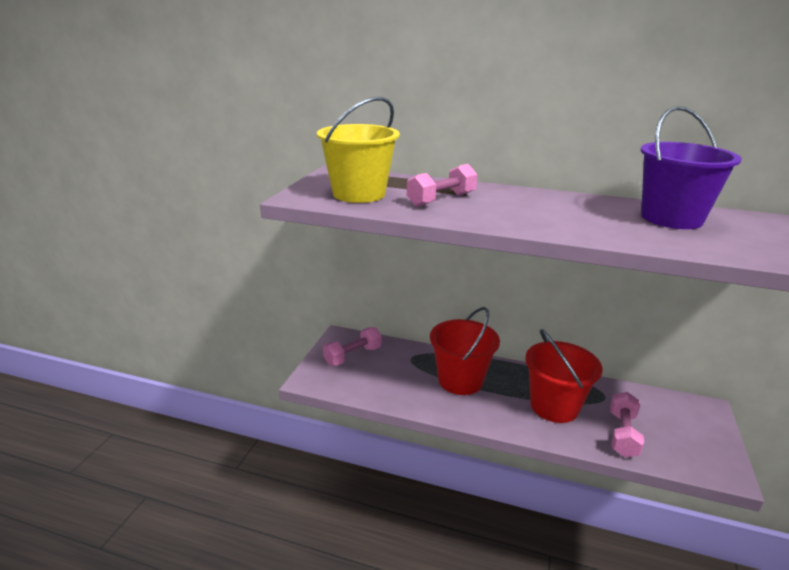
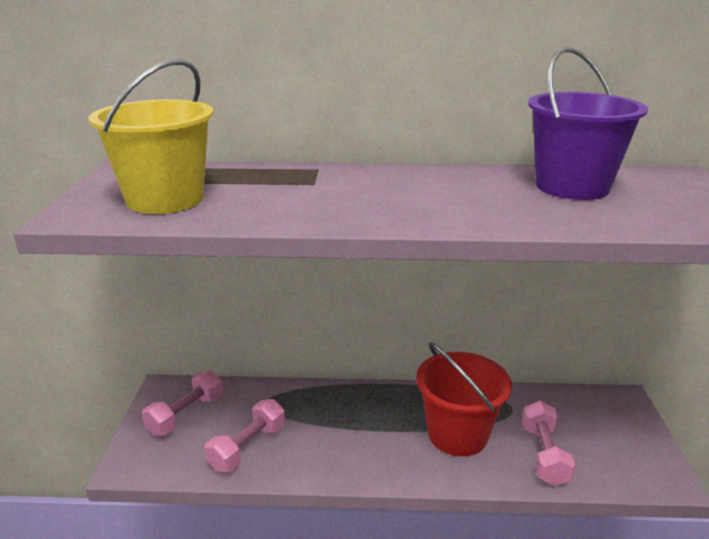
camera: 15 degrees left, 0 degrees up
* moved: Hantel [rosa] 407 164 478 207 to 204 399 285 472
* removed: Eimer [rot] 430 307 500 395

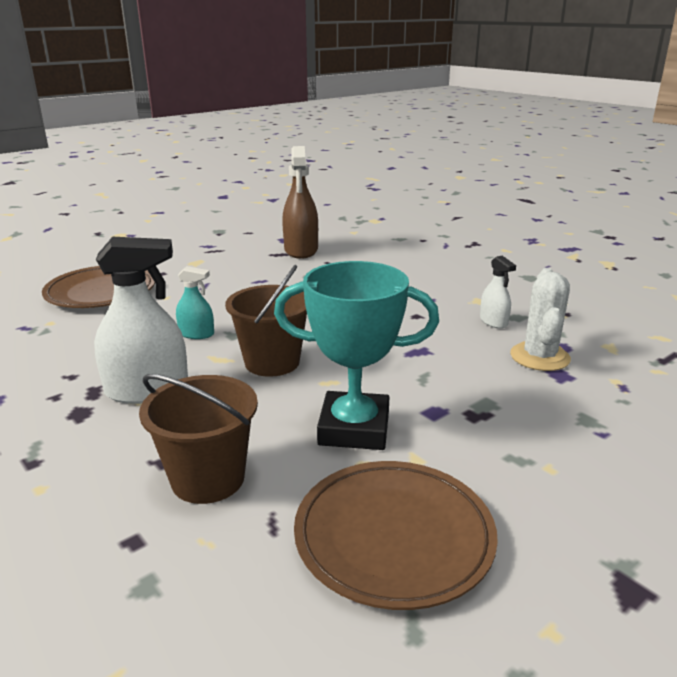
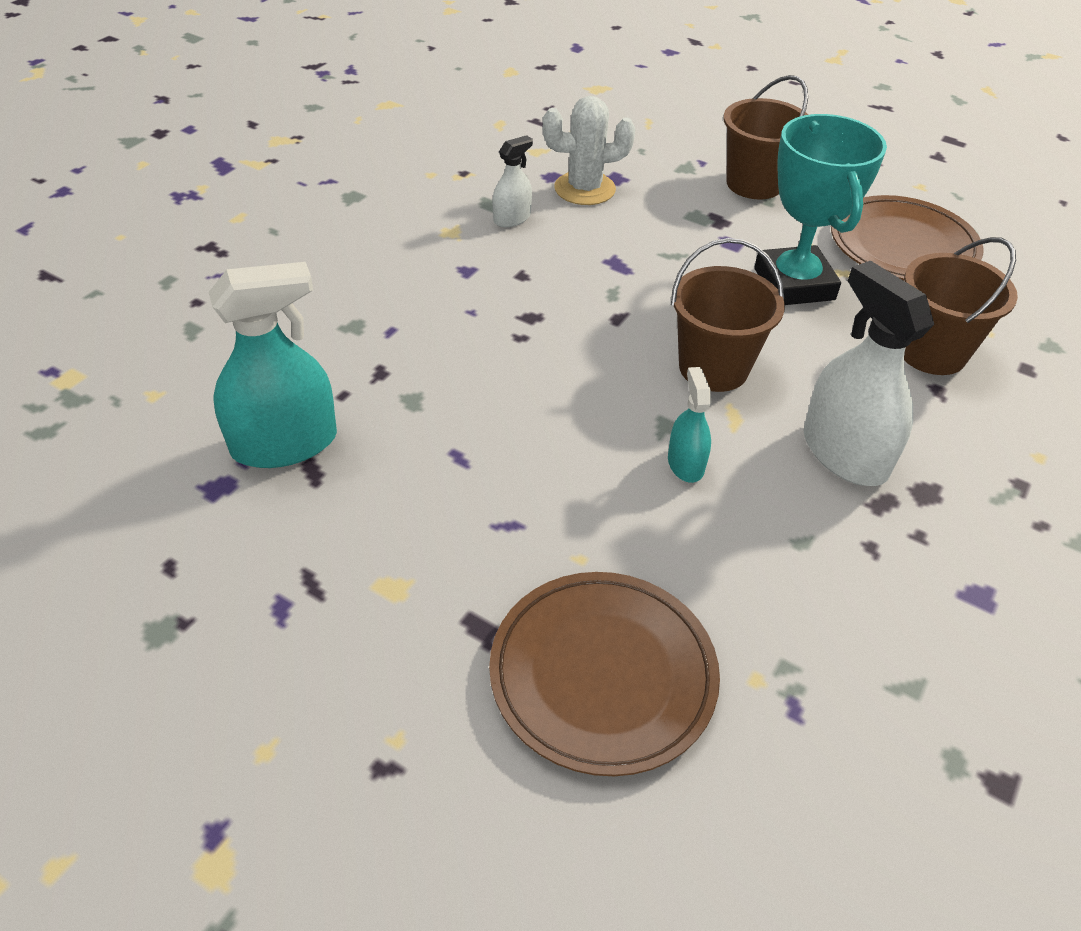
camera: 110 degrees left, 20 degrees up
* recoloured: Sprühflasche [braun] 282 146 318 259 to Sprühflasche [türkis] 209 262 337 468
* added: Eimer [braun] 723 75 808 199

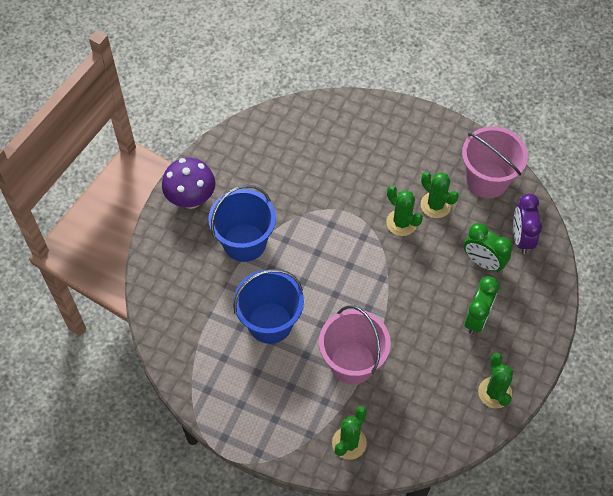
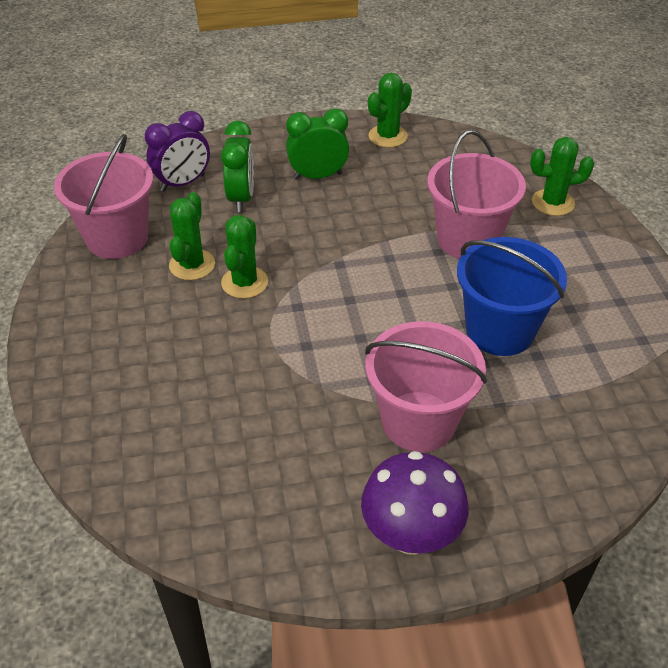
camera: 125 degrees left, 15 degrees down
* recoloured: Eimer [blau] 208 185 276 262 to Eimer [rosa] 365 321 487 452

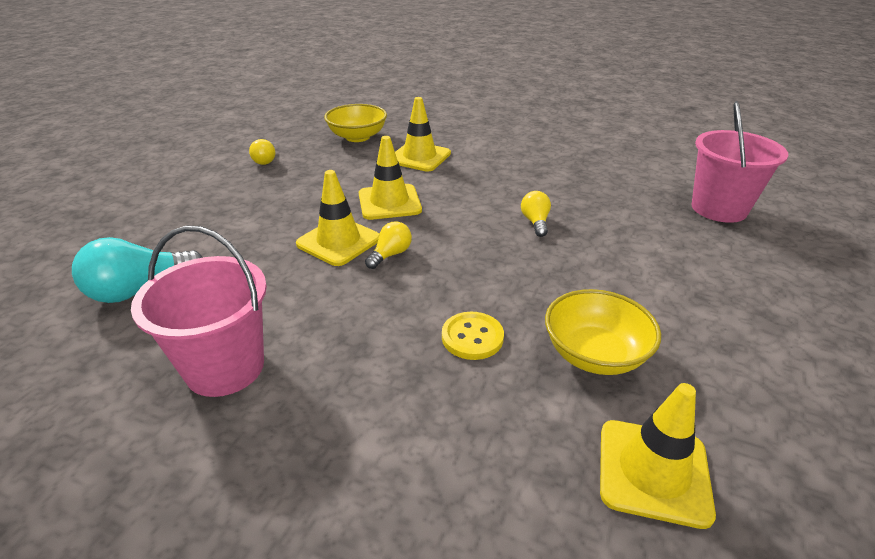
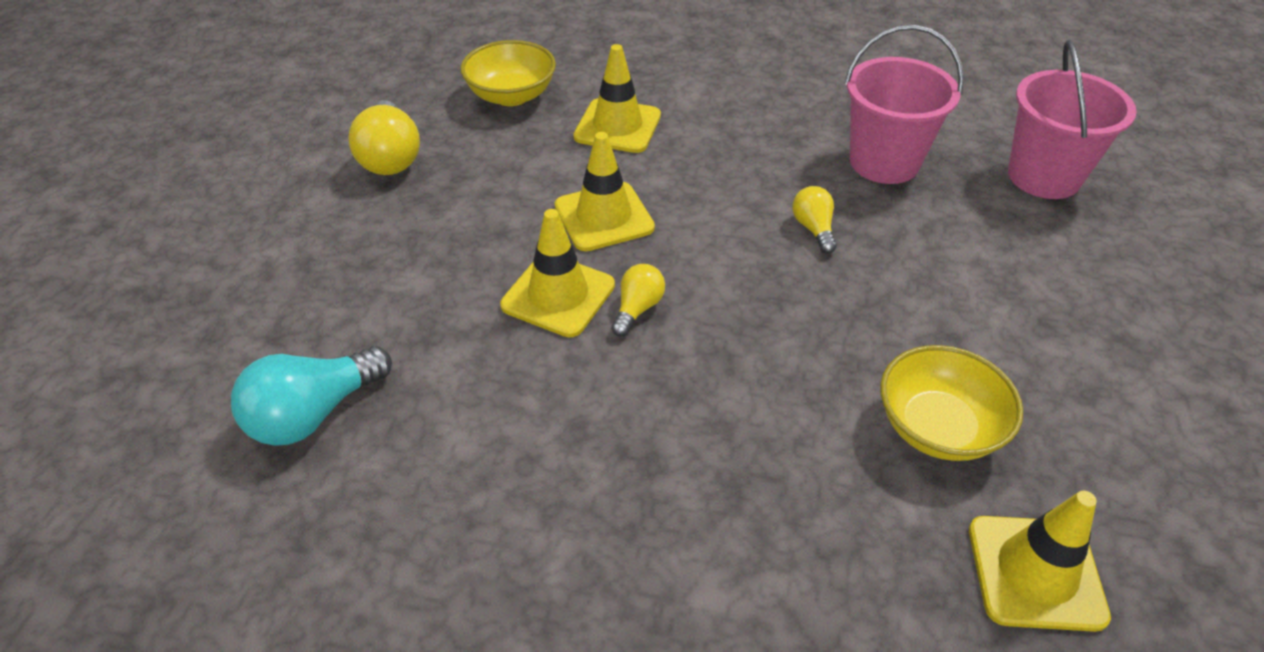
camera: 10 degrees left, 10 degrees up
* moved: Eimer [rosa] 131 226 267 397 to 844 25 964 184
* resized: Glühbirne [gelb] 249 139 275 165 = 349 100 420 175 x1.78
* removed: Knopf [gelb] 442 312 504 360

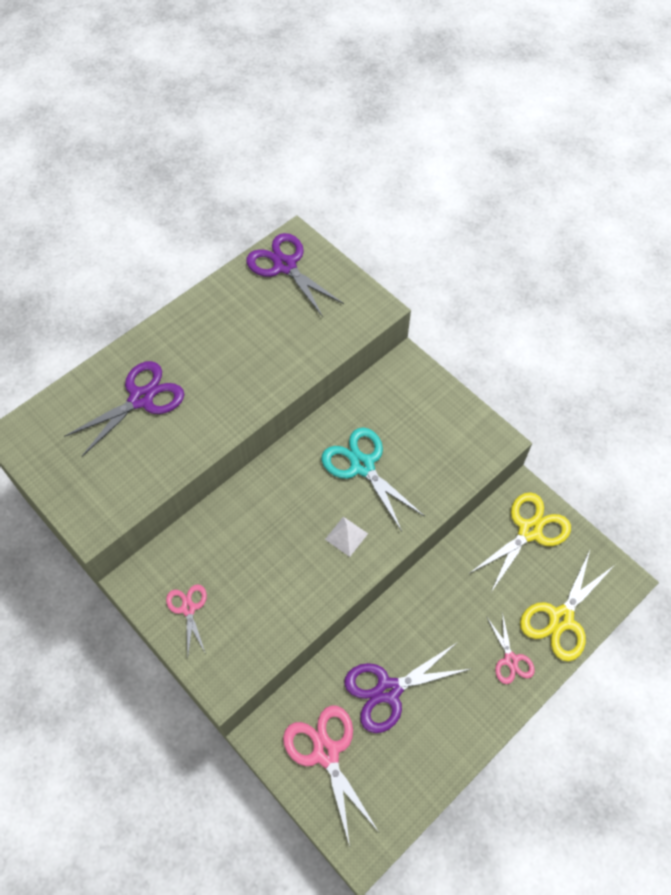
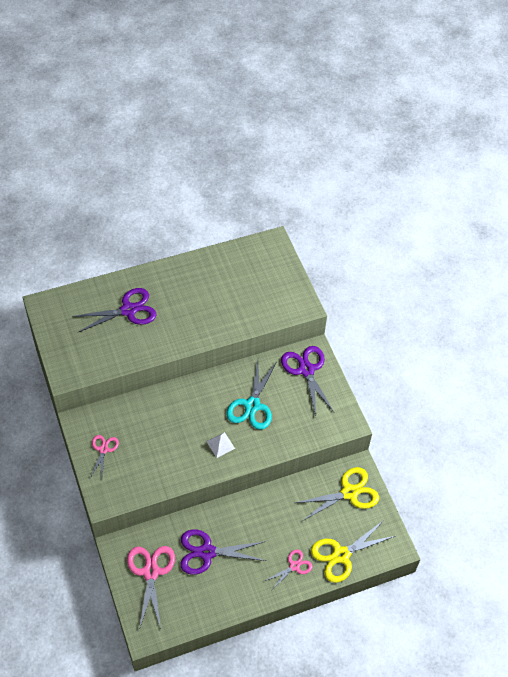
camera: 20 degrees right, 5 degrees down
* moved: Schere [lila] 246 233 344 317 to 281 346 334 416
* turned: Schere [türkis] 322 427 425 531 = 227 361 277 430 150 degrees counterclockwise
* turned: Schere [rosa] 486 612 535 684 = 265 549 313 590 135 degrees counterclockwise

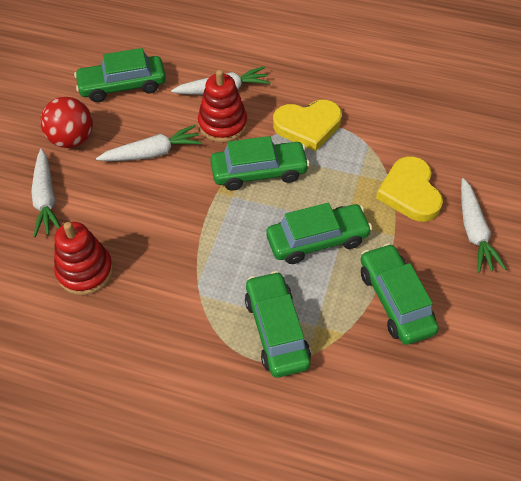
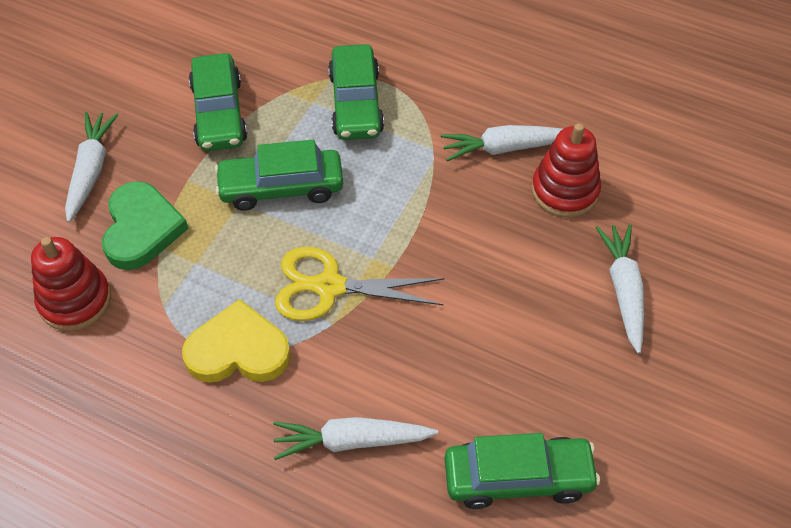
camera: 170 degrees left, 0 degrees up
* removed: Ball [rot] 40 97 93 148
* moved: Karotte [weiß] 96 125 202 161 to 441 125 563 161
* moved: Stapelspielzeug [rot] 198 70 247 143 to 31 237 111 331
* replaced: Auto [grün] 210 136 310 191 to Schere [gelb] 275 247 445 321
* recoloured: Herz [gelb] 376 156 443 222 to Herz [grün] 102 181 189 270

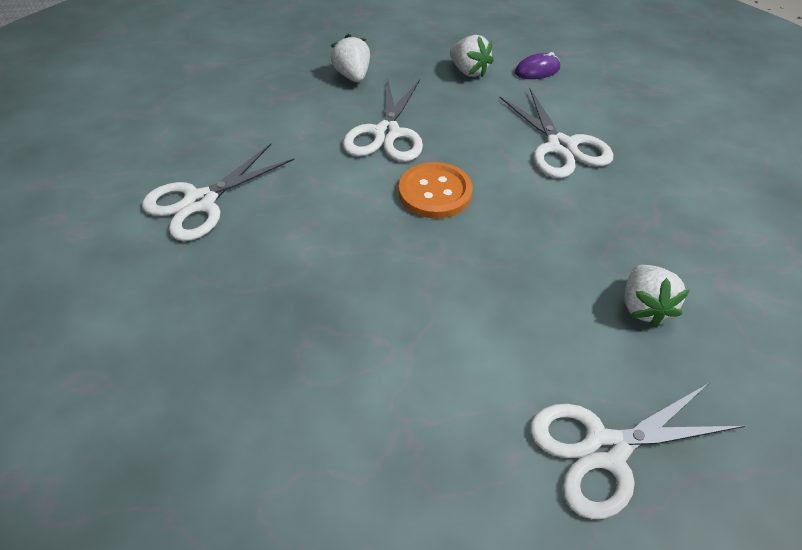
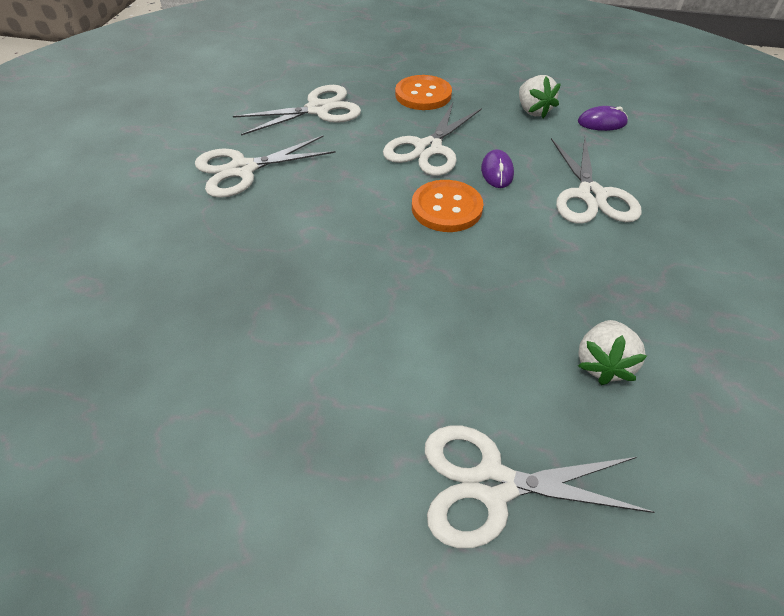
camera: 20 degrees right, 0 degrees up
* replaced: Erdbeere [weiß] 331 34 370 82 to Knopf [orange] 395 75 452 110
* added: Schere [weiß] 233 85 361 136
* added: Computermaus [lila] 481 149 514 188

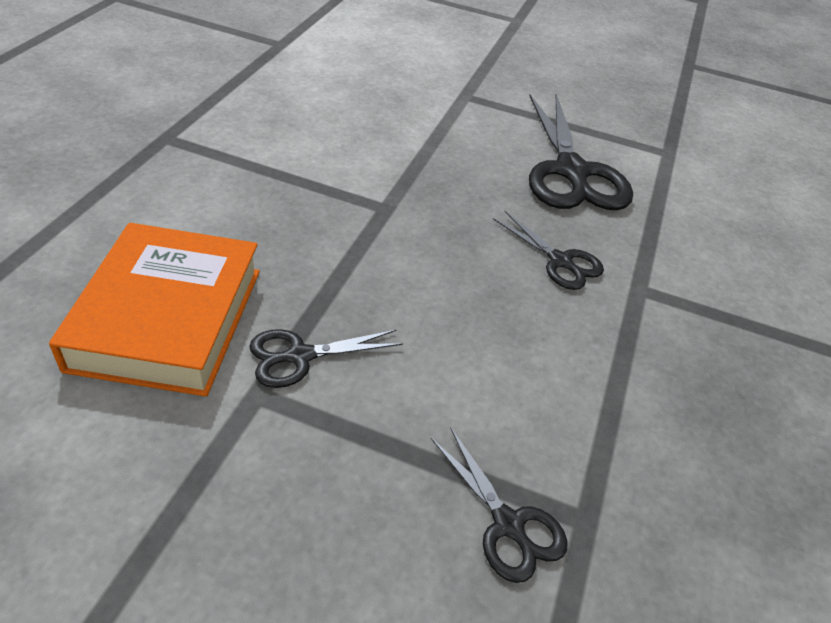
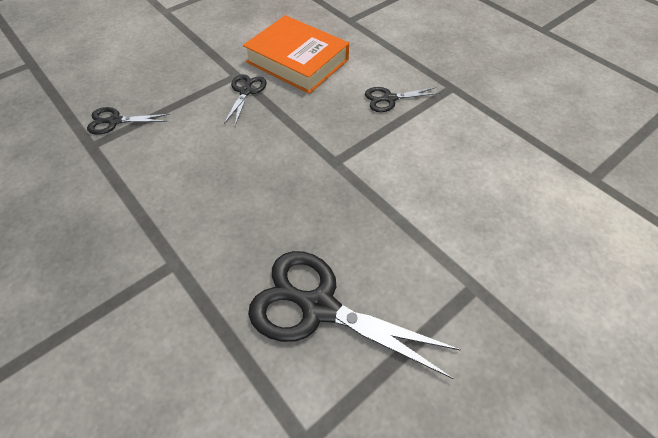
camera: 125 degrees right, 10 degrees up
* moved: Schere [schwarz] 493 211 604 290 to 365 87 440 112

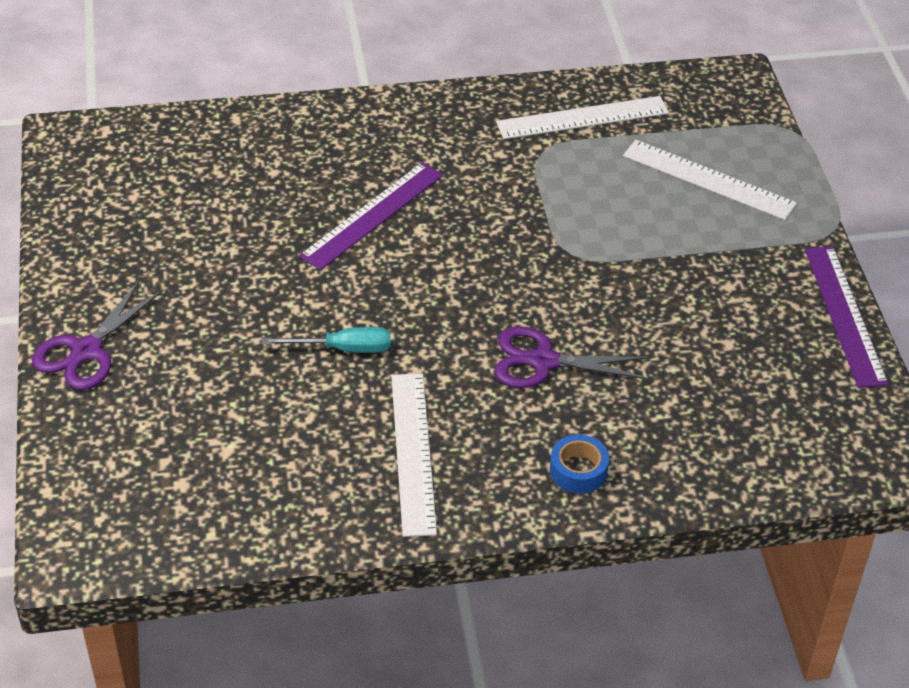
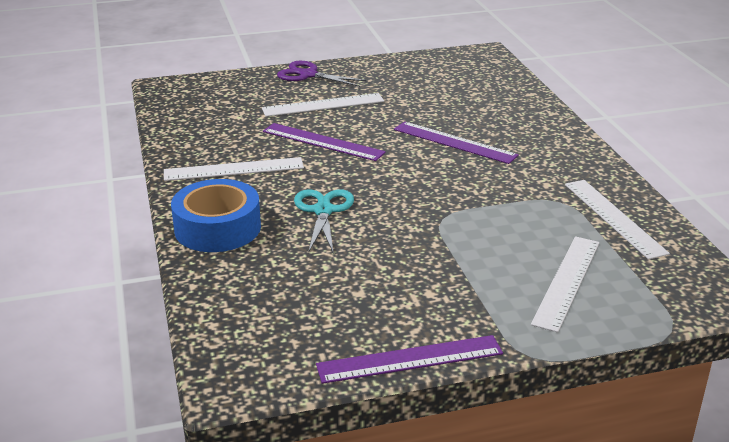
camera: 85 degrees right, 15 degrees down
* replaced: Schraubenzieher [türkis] 262 327 391 353 to Lineal [lila] 263 123 386 161
* recoloured: Schere [lila] 494 326 651 388 to Schere [türkis] 294 189 354 254
* resized: Klebeband [blau] 550 434 609 493 = 171 179 261 252 x2.04
* added: Lineal [weiß] 262 93 384 117

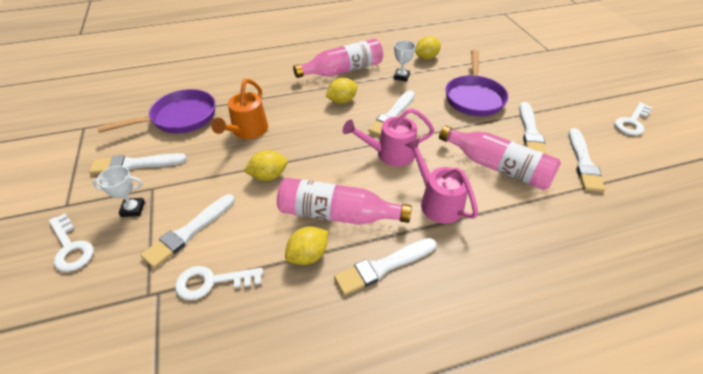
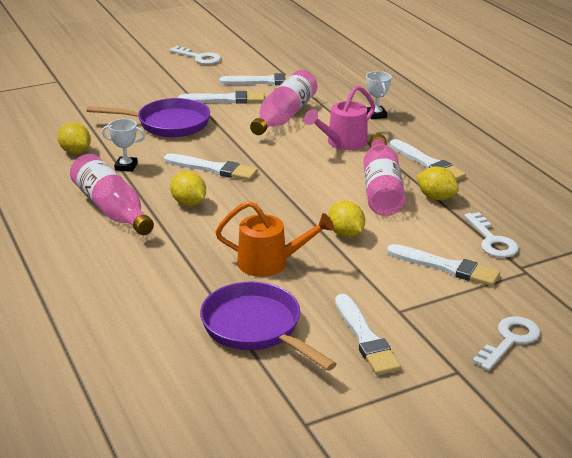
camera: 100 degrees left, 15 degrees down
* moved: Pokal [weiß] 92 166 145 217 to 366 71 392 119
* removed: Gießkanne [rosa] 343 108 434 166

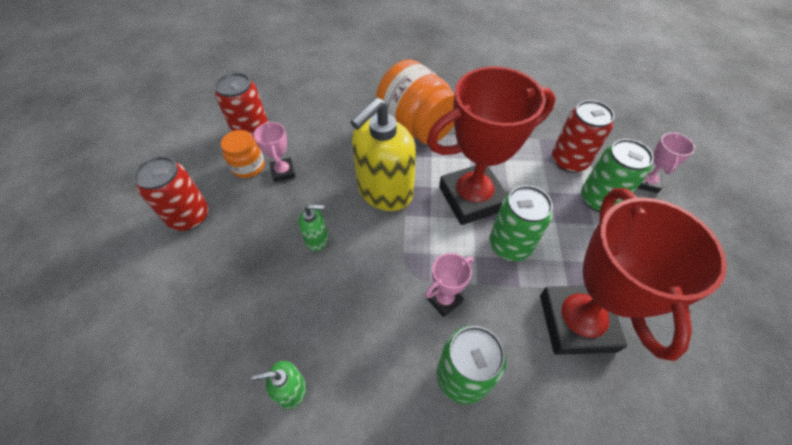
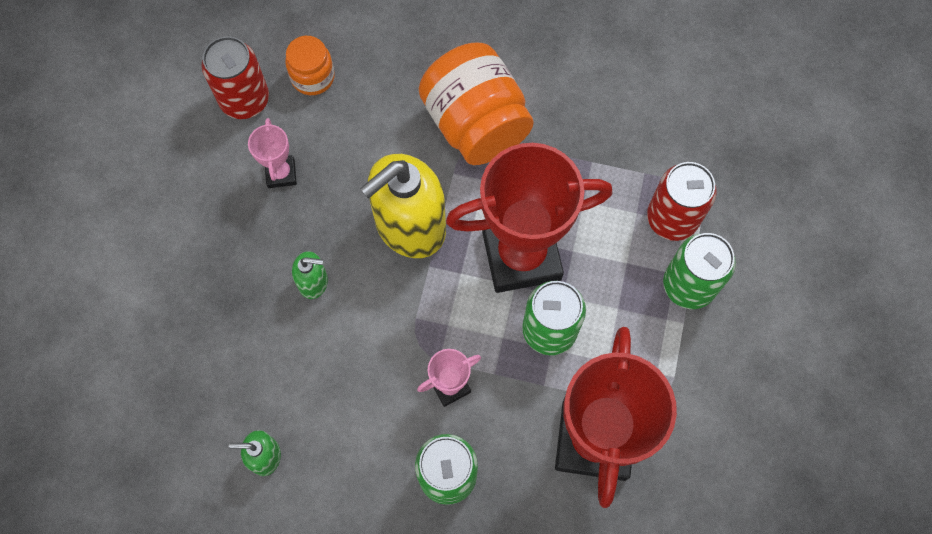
camera: 10 degrees right, 15 degrees up
* removed: Dose [rot] 133 156 209 231
* moved: Einmachglas [orange] 221 130 265 178 to 285 36 335 95
* removed: Pokal [rosa] 638 132 695 193

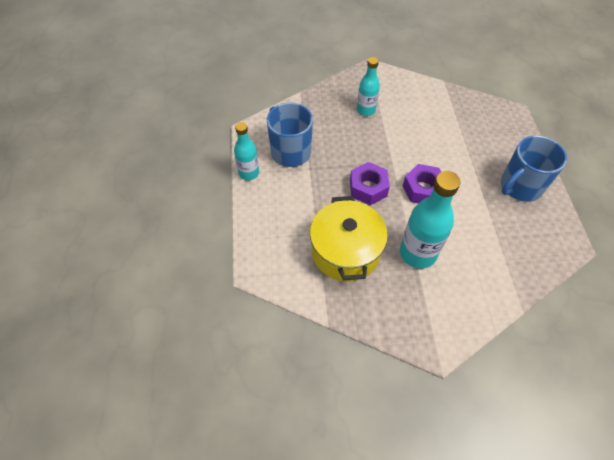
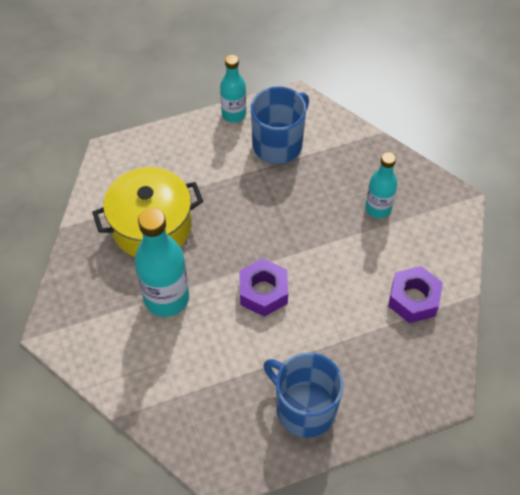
camera: 75 degrees right, 0 degrees up
* moved: Sechskantmutter [lila] 350 162 390 205 to 388 266 443 323

